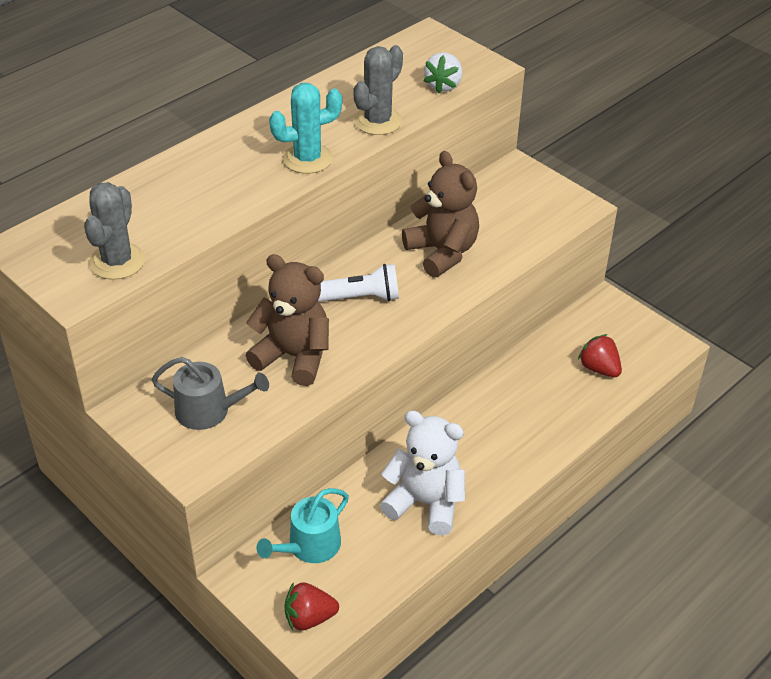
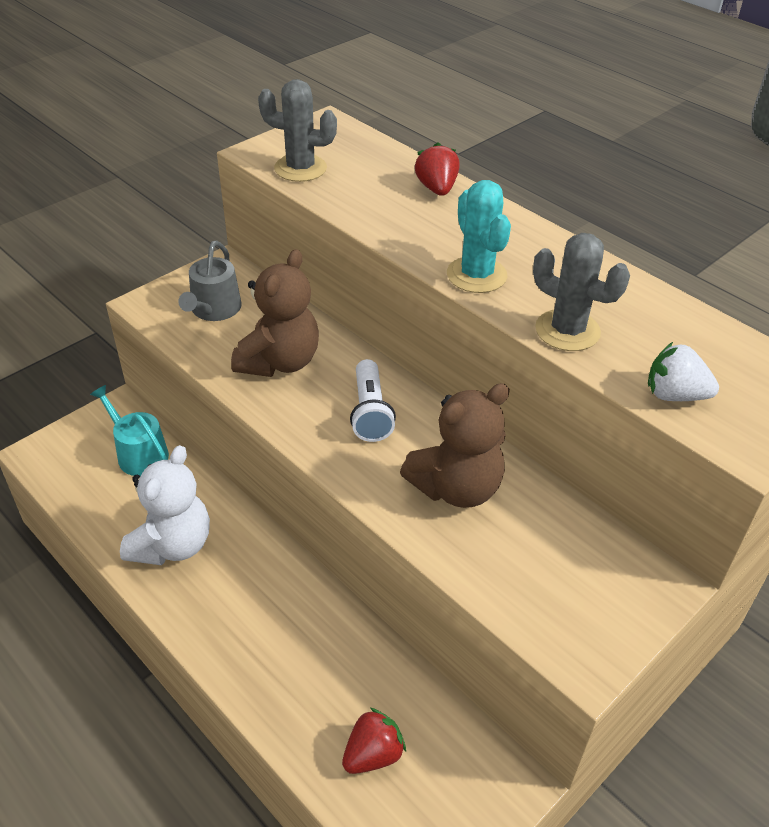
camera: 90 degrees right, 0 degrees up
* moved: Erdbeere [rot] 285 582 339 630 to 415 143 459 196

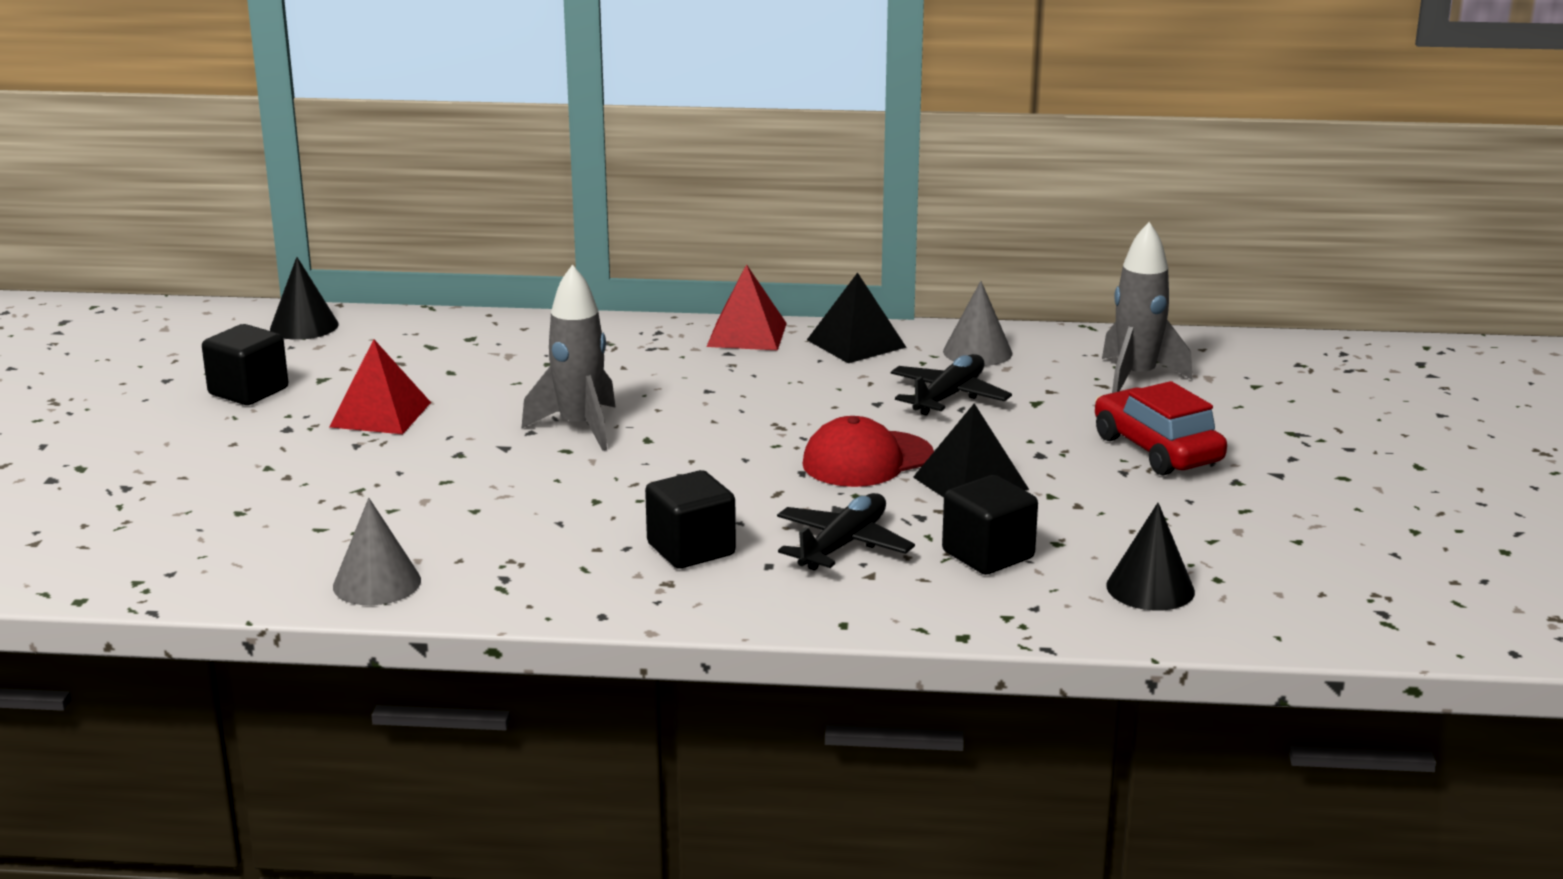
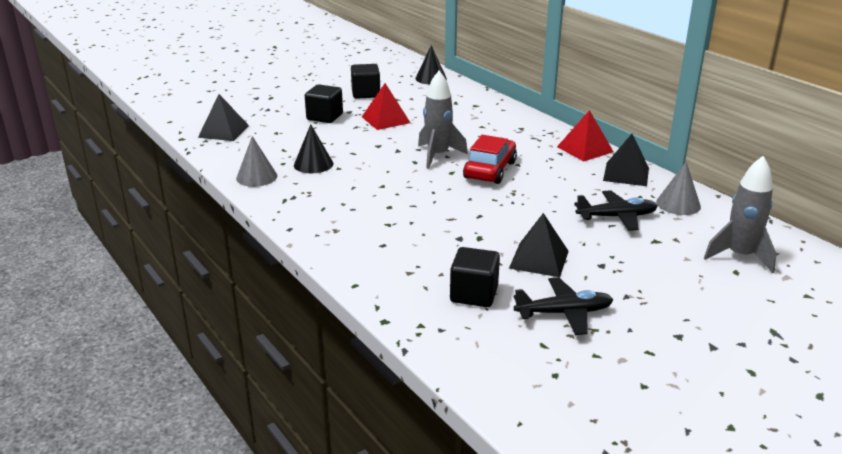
camera: 50 degrees right, 5 degrees up
* moved: Kubus [schwarz] 645 470 736 569 to 305 84 343 123
* moved: Flugzeug [schwarz] 777 493 915 571 to 514 277 613 335
* removed: Kappe [rot] 802 416 934 487
* moved: Auto [rot] 1095 381 1227 476 to 463 135 517 184
* moved: Kegel [schwarz] 1106 503 1195 611 to 294 124 333 173
* added: Pyramide [schwarz] 198 94 249 141

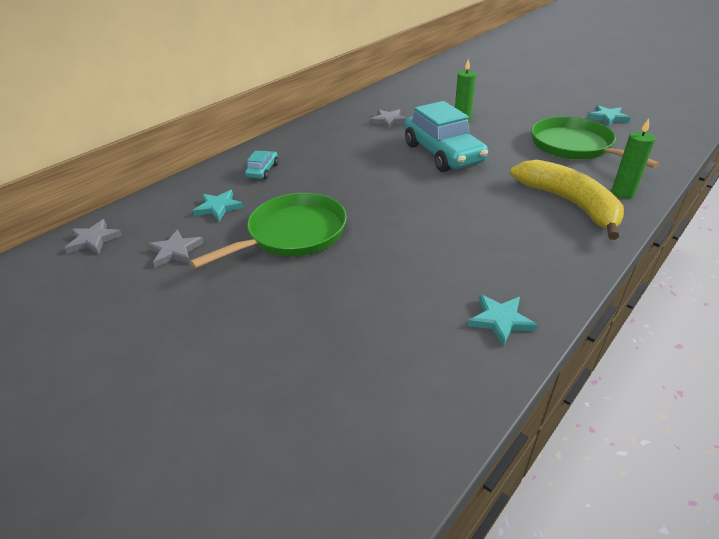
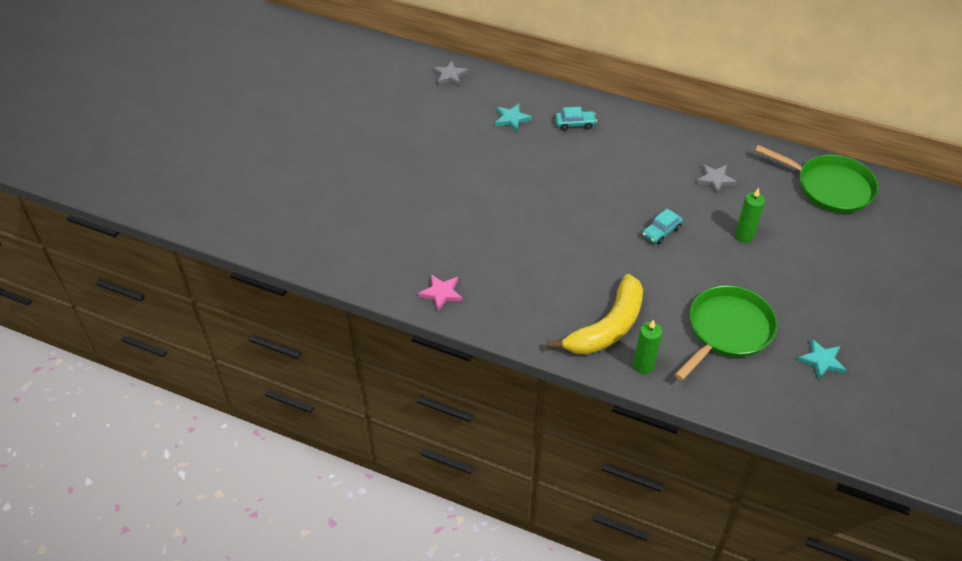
camera: 70 degrees right, 10 degrees up
* removed: Stern [grau] 148 230 204 268
* moved: Pfanne [grün] 190 193 347 269 to 755 145 879 213
* resized: Auto [türkis] 405 101 488 172 = 642 209 683 244 x0.45
* recoloured: Stern [türkis] 468 294 538 346 to Stern [rosa] 418 274 463 311

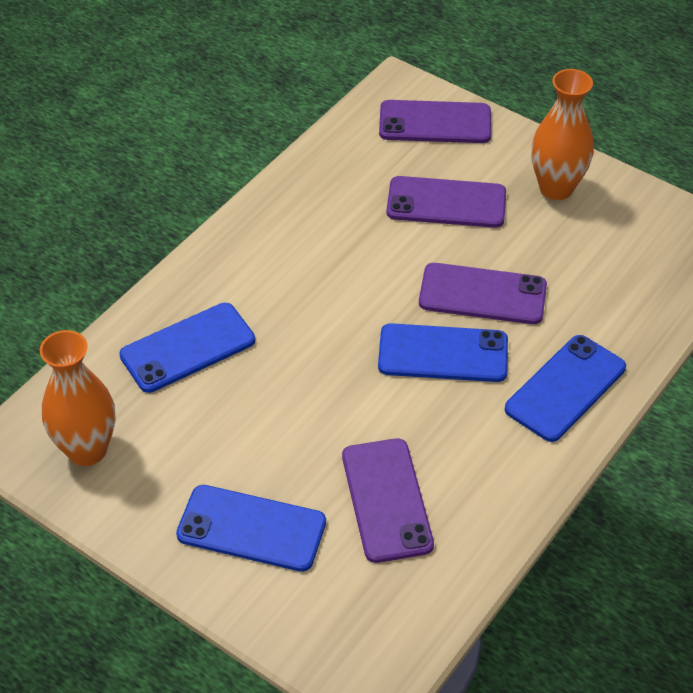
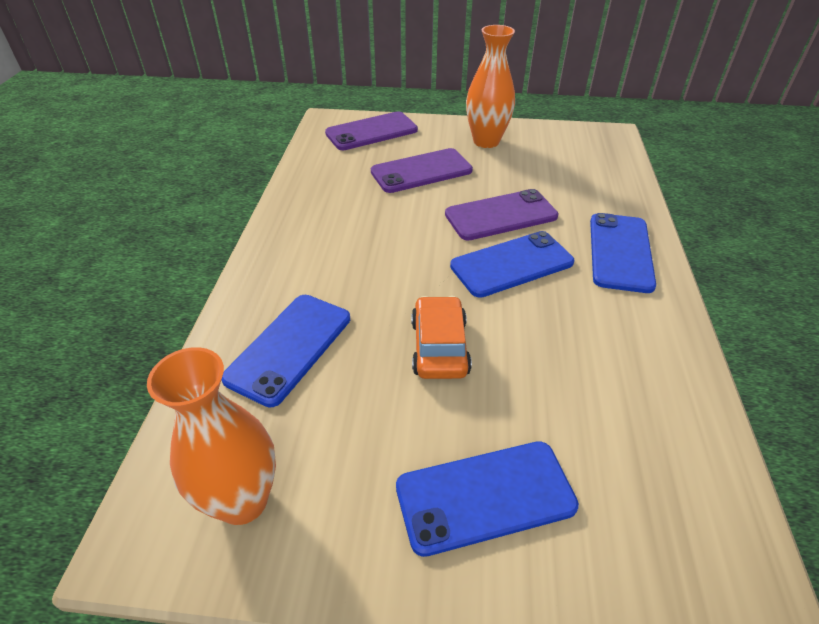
camera: 30 degrees left, 5 degrees down
* removed: Handy [lila] 342 438 434 563
* added: Auto [orange] 411 296 472 379

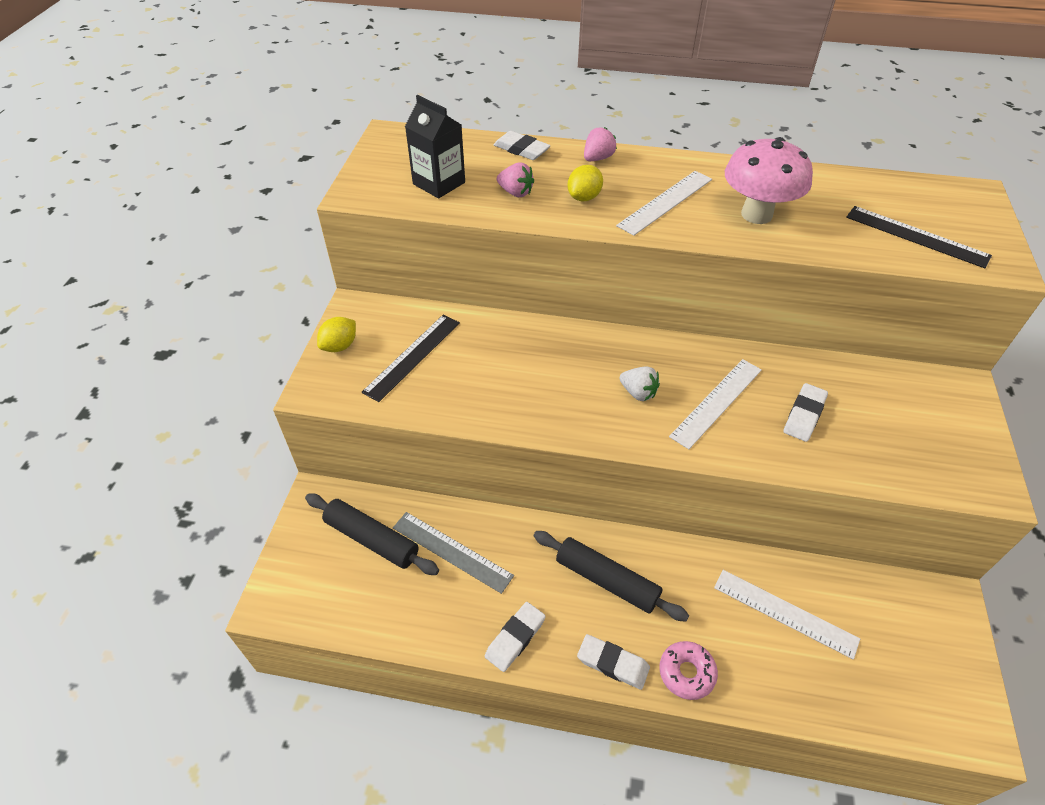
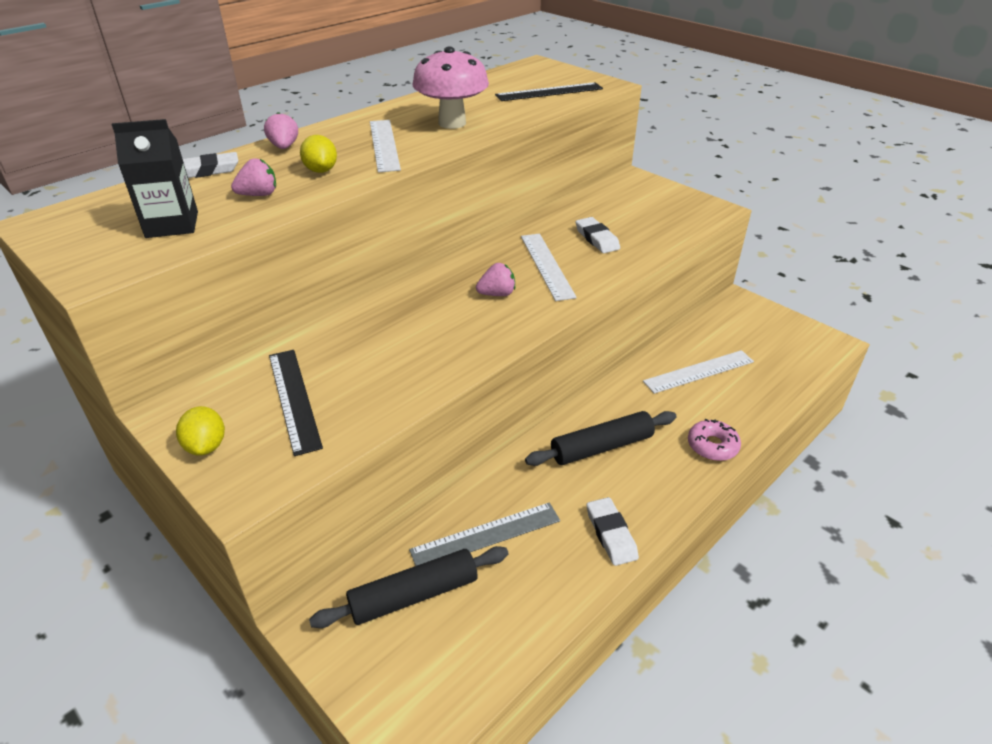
camera: 55 degrees left, 10 degrees down
* removed: Radiergummi [weiß] 577 634 650 690
* recoloured: Erdbeere [weiß] 619 366 660 401 to Erdbeere [rosa] 476 263 515 296

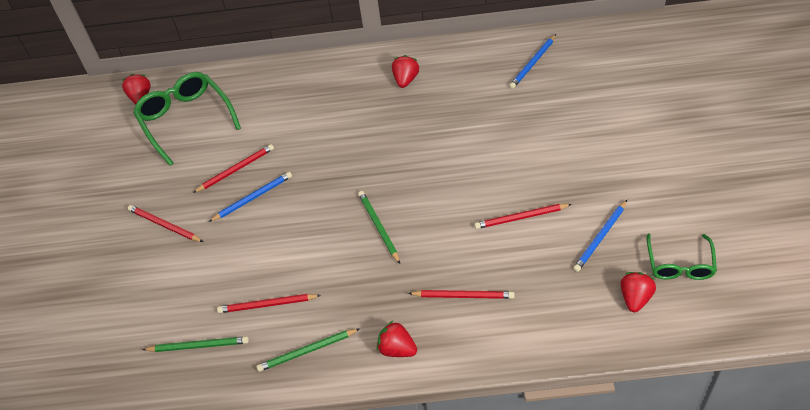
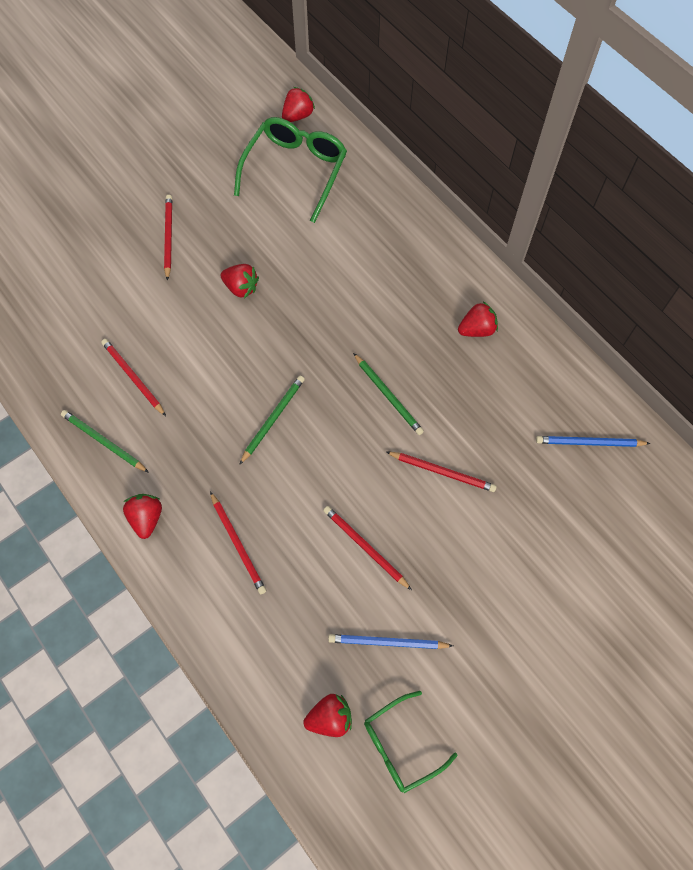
camera: 50 degrees right, 15 degrees up
* moved: Bleistift [grün] 142 336 249 352 to 353 353 424 435
* moved: Bleistift [rot] 193 144 274 193 to 387 452 497 492
* replaced: Bleistift [blau] 209 172 292 222 to Erdbeere [rot] 221 264 259 298

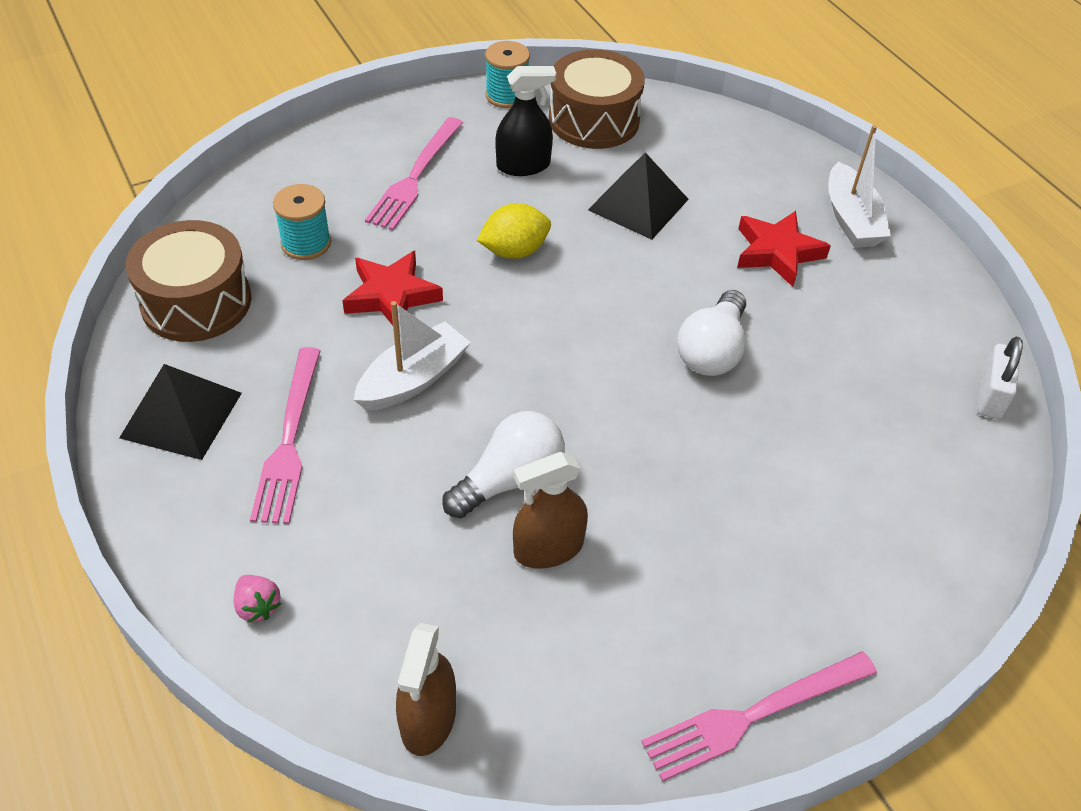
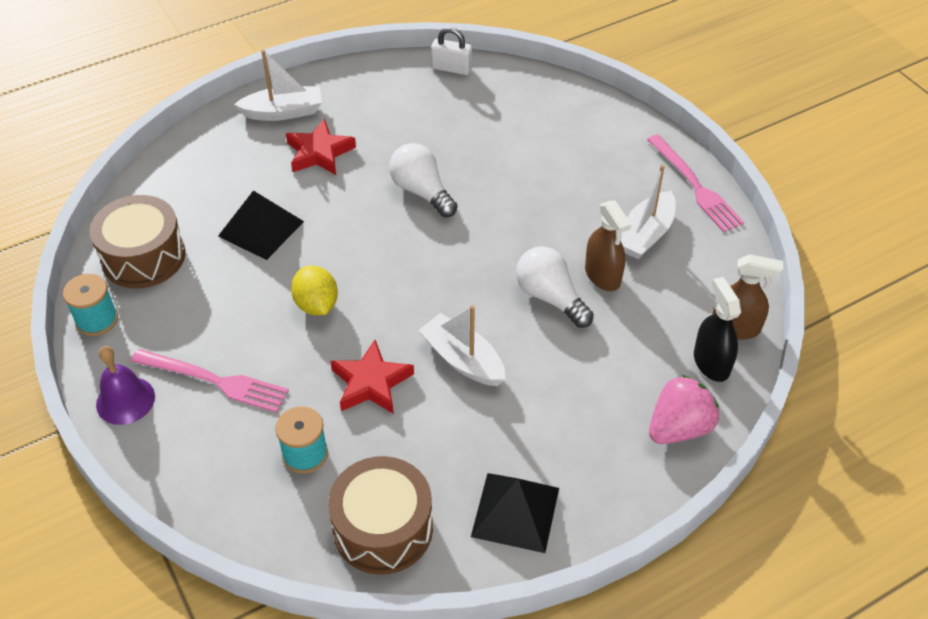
camera: 90 degrees left, 0 degrees up
* resized: Erdbeere [rosa] 234 575 281 623 = 649 375 719 444 x1.96
* removed: Gabel [rosa] 250 347 321 524
* moved: Sprühflasche [schwarz] 495 66 556 176 to 694 277 741 382
* turned: Glühbirne [weiß] 677 290 746 376 = 389 143 457 218 150 degrees counterclockwise
* added: Glocke [lila] 96 346 155 425
* added: Boot [weiß] 621 165 676 259

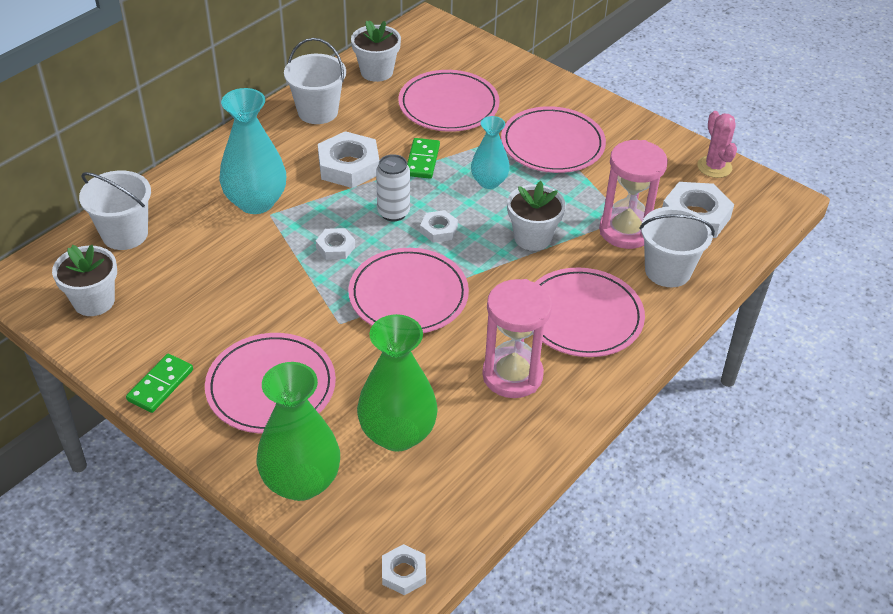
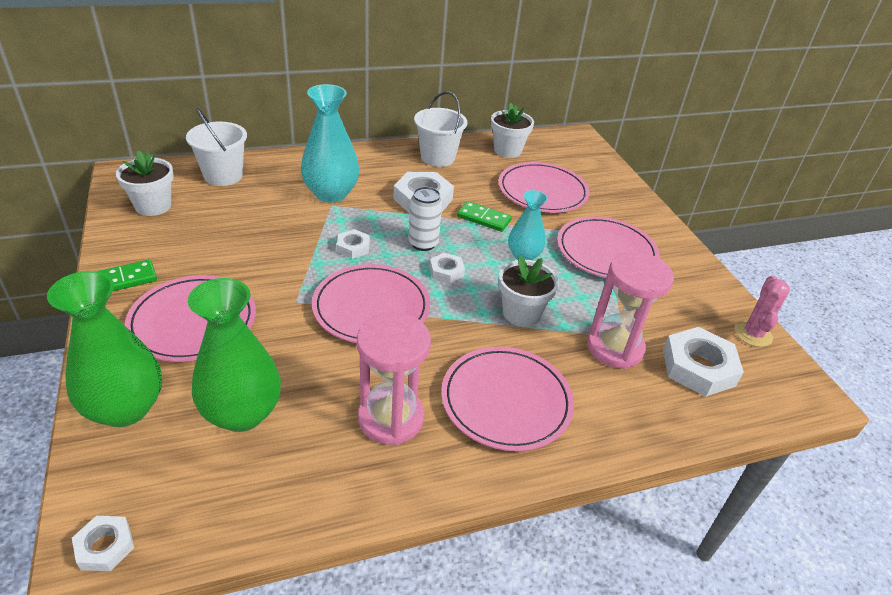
camera: 30 degrees right, 5 degrees down
* turned: Dominostein [grün] 407 138 440 179 = 457 201 512 232 75 degrees clockwise
* removed: Eimer [weiß] 639 206 715 287

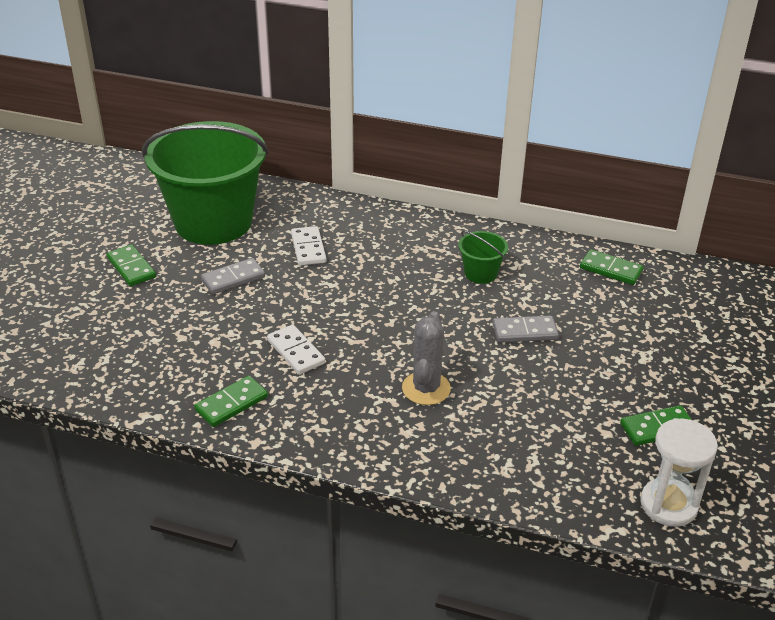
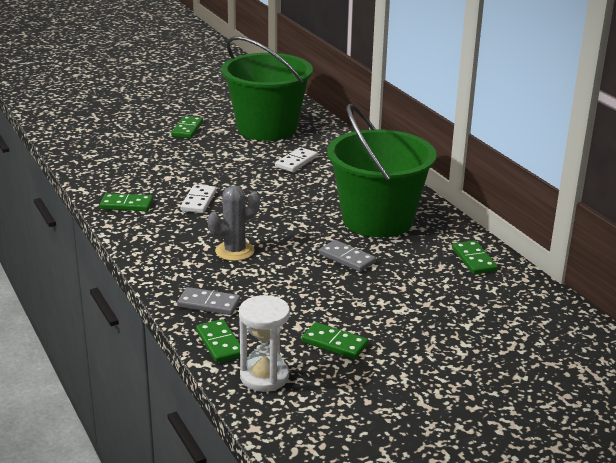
camera: 45 degrees right, 10 degrees down
* moved: Dominostein [grau] 201 258 265 294 to 177 287 240 315
* resized: Eimer [grün] 458 231 508 284 = 327 104 437 237 x2.49
* added: Dominostein [grün] 196 319 240 363

